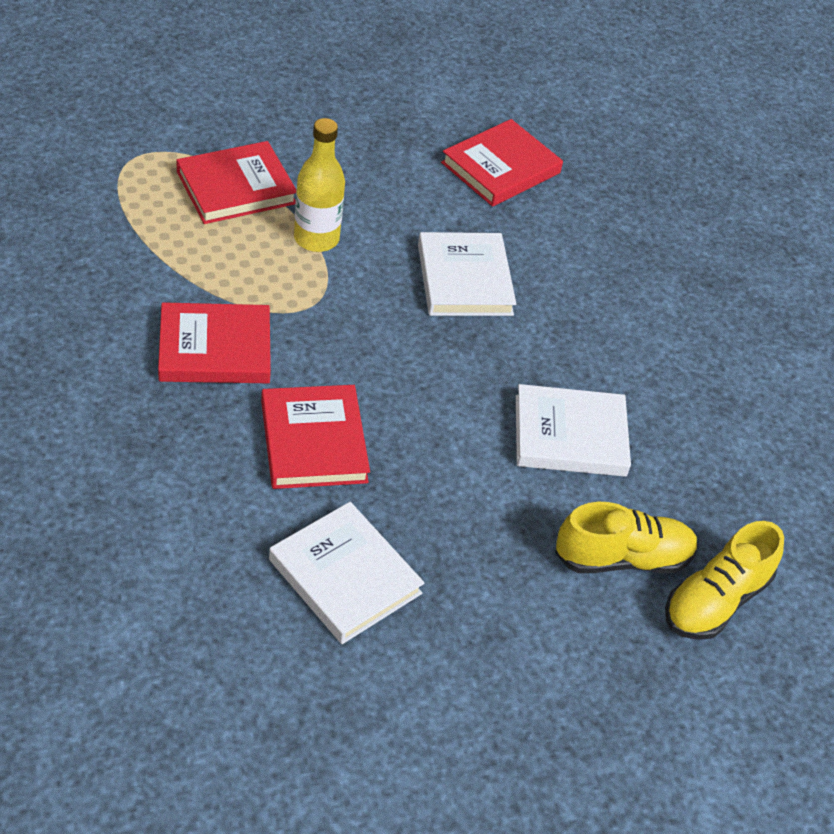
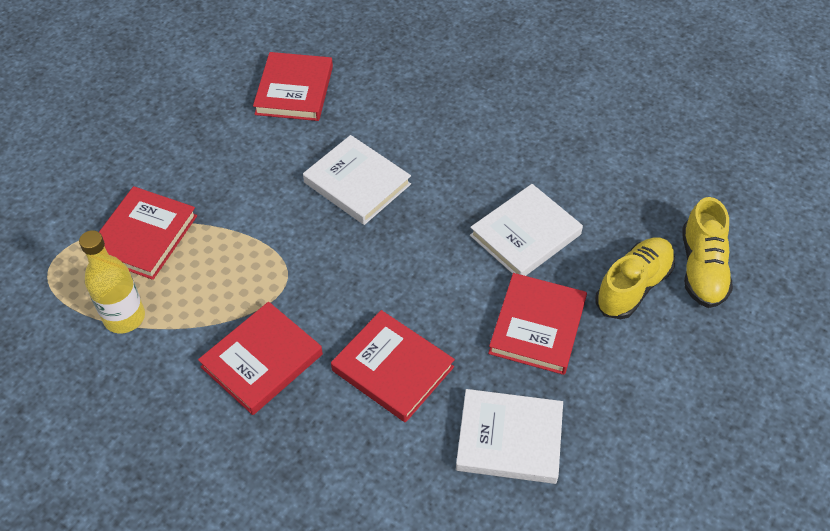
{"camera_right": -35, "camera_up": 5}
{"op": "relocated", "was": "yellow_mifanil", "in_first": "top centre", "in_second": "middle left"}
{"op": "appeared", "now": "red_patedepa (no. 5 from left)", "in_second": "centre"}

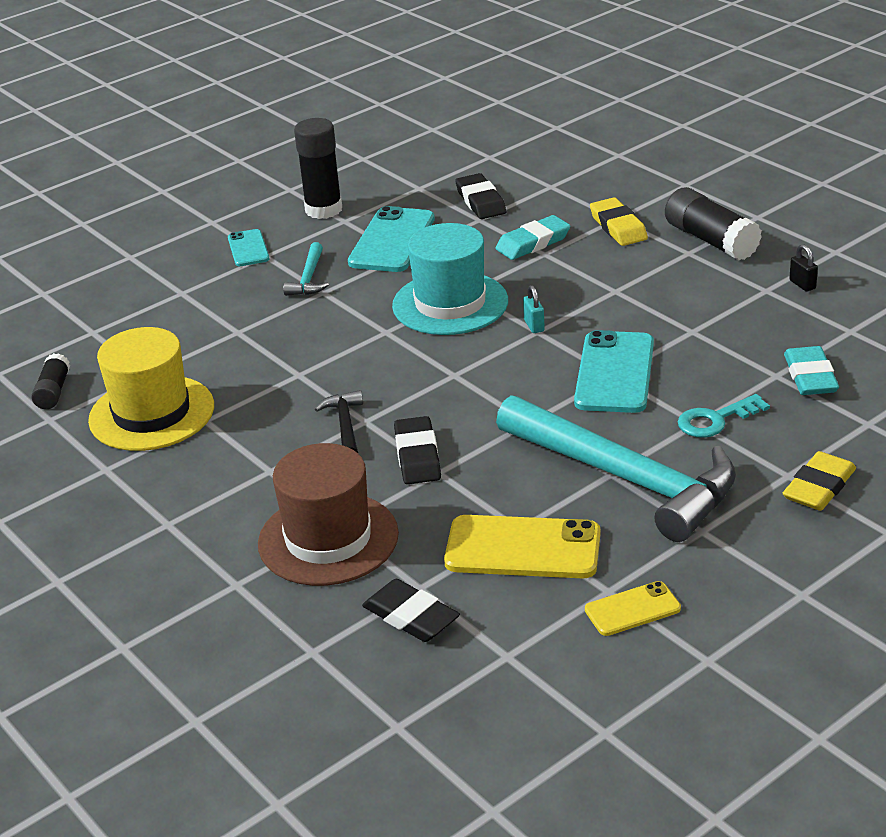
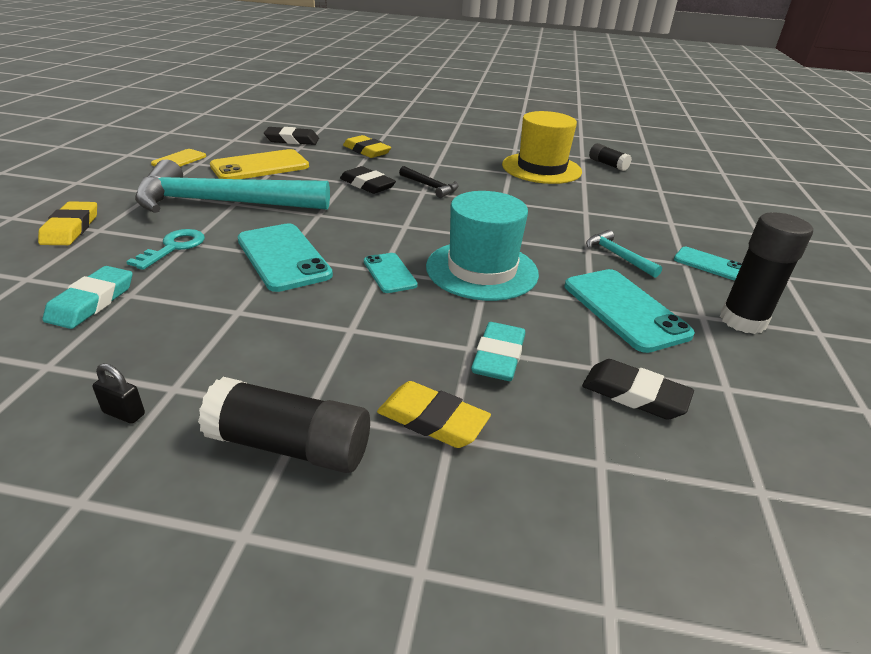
{"camera_right": 135, "camera_up": 0}
{"op": "spun", "was": "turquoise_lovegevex (no. 2 from left in the first image)", "in_first": "middle right", "in_second": "middle left", "clockwise": 60}
{"op": "exchanged", "was": "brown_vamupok", "now": "yellow_lovegevex (no. 2 from left)", "in_first": "centre", "in_second": "top centre"}
{"op": "exchanged", "was": "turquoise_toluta", "now": "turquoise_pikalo (no. 2 from left)", "in_first": "centre", "in_second": "centre"}

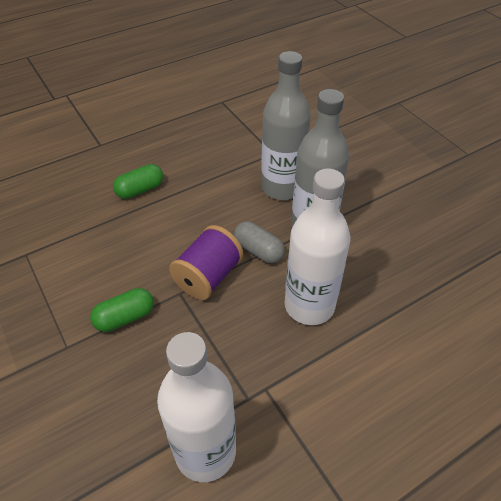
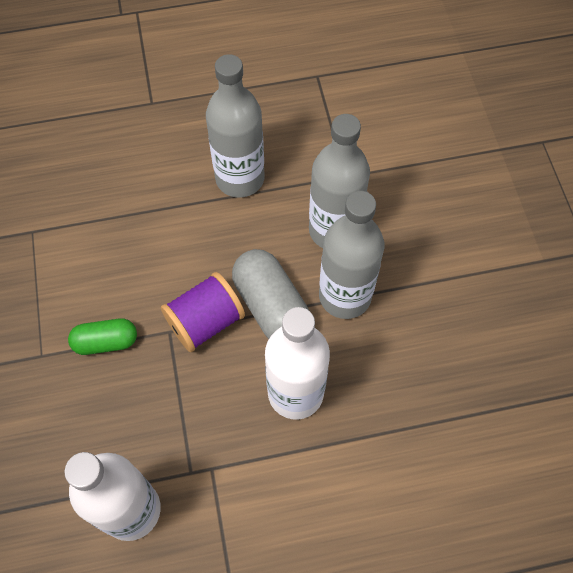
{"camera_right": 20, "camera_up": 15}
{"op": "appeared", "now": "grey_mifanil (no. 1 from left)", "in_second": "top centre"}
{"op": "size", "was": "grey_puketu", "in_first": "centre", "in_second": "centre", "ratio": 1.62}
{"op": "missing", "was": "green_puketu (no. 2 from left)", "in_first": "middle left"}

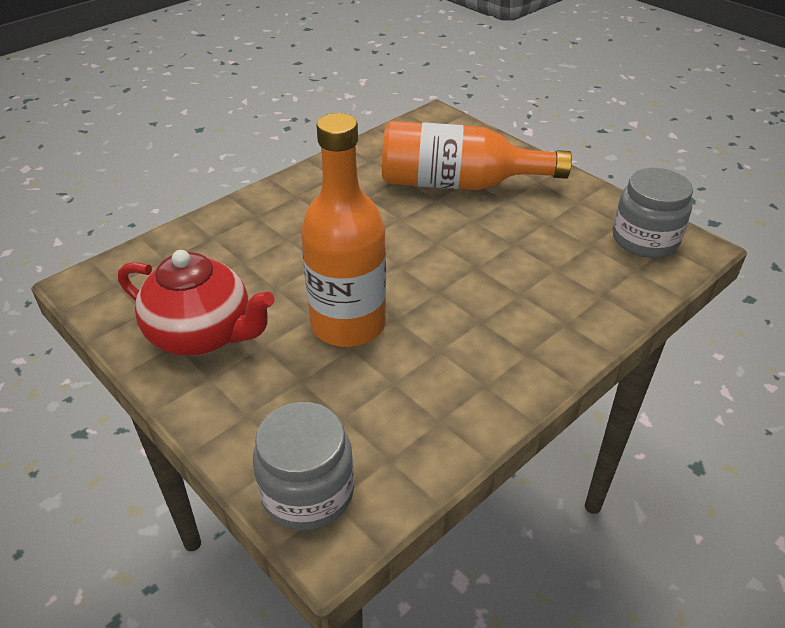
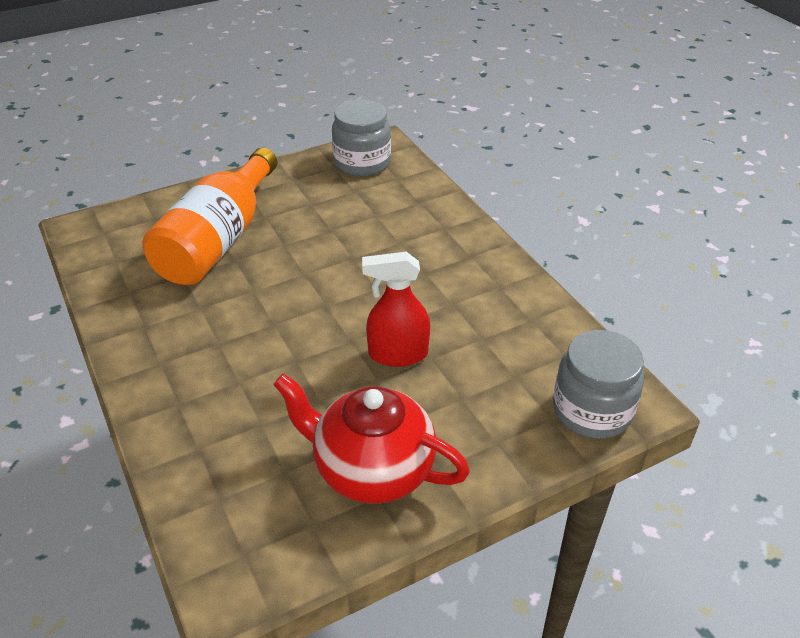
{"camera_right": -75, "camera_up": 0}
{"op": "spun", "was": "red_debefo", "in_first": "middle left", "in_second": "bottom centre", "clockwise": -105}
{"op": "exchanged", "was": "orange_mifanil (no. 1 from left)", "now": "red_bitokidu", "in_first": "centre", "in_second": "centre"}

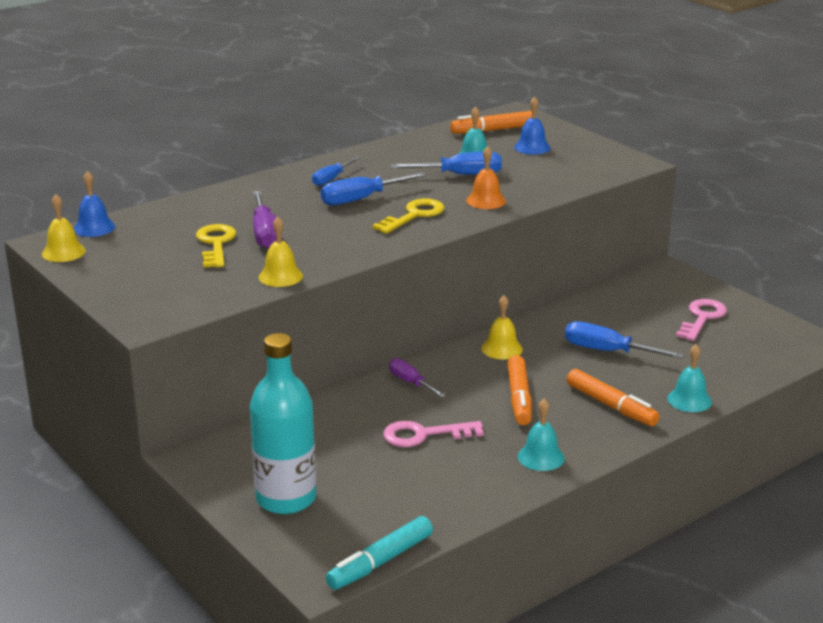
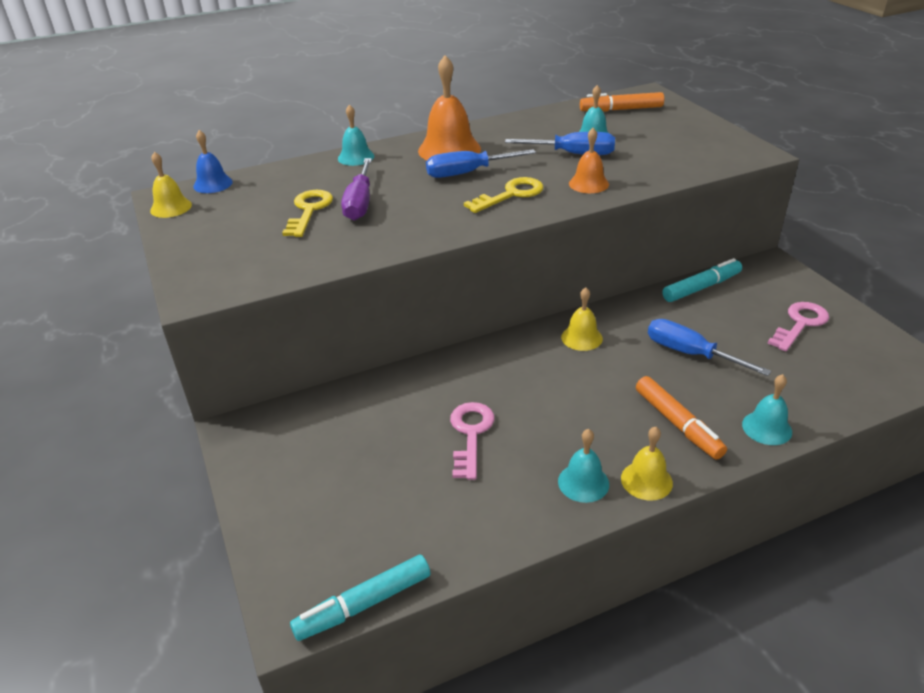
{"camera_right": 15, "camera_up": 10}
{"op": "appeared", "now": "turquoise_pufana (no. 1 from left)", "in_second": "top centre"}
{"op": "exchanged", "was": "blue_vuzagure (no. 1 from left)", "now": "orange_pufana (no. 1 from left)", "in_first": "top centre", "in_second": "top centre"}
{"op": "spun", "was": "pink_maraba (no. 1 from left)", "in_first": "bottom centre", "in_second": "centre", "clockwise": 90}
{"op": "relocated", "was": "yellow_pufana (no. 2 from left in the first image)", "now": "yellow_pufana (no. 3 from left)", "in_first": "centre", "in_second": "bottom right"}
{"op": "appeared", "now": "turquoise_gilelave (no. 2 from left)", "in_second": "middle right"}
{"op": "missing", "was": "turquoise_mifanil", "in_first": "bottom centre"}
{"op": "missing", "was": "purple_vuzagure (no. 2 from left)", "in_first": "centre"}
{"op": "missing", "was": "orange_gilelave (no. 2 from left)", "in_first": "centre"}
{"op": "missing", "was": "blue_pufana (no. 2 from left)", "in_first": "top centre"}

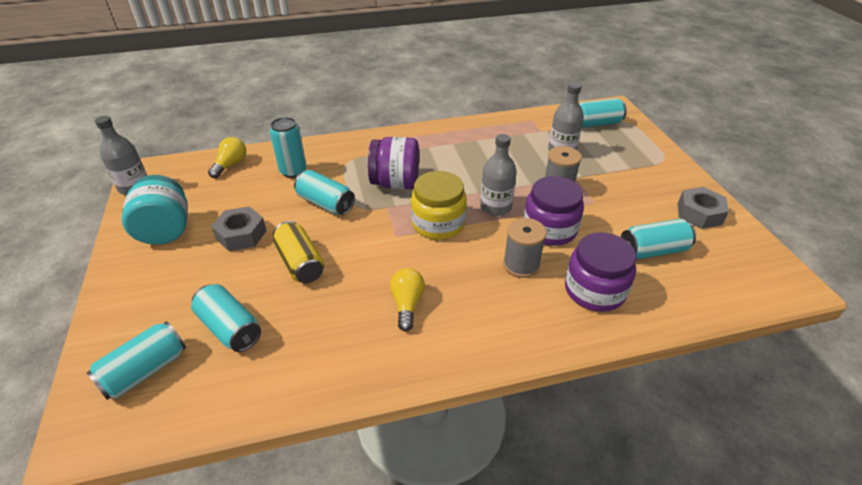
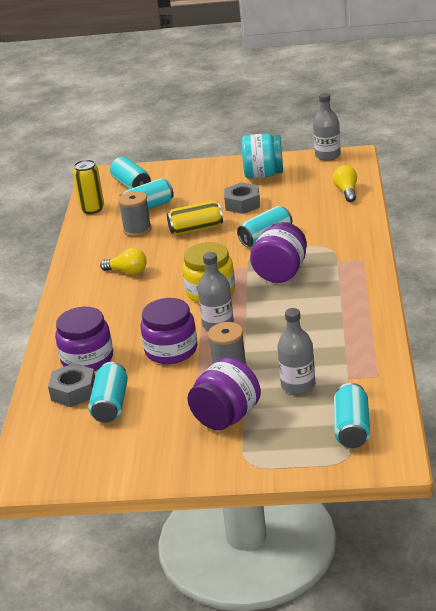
{"camera_right": 110, "camera_up": -10}
{"op": "relocated", "was": "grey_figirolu (no. 2 from left in the first image)", "now": "grey_figirolu (no. 1 from left)", "in_first": "middle right", "in_second": "middle left"}
{"op": "appeared", "now": "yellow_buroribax (no. 1 from left)", "in_second": "top left"}
{"op": "relocated", "was": "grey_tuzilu (no. 1 from left)", "in_first": "centre", "in_second": "middle left"}
{"op": "appeared", "now": "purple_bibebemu (no. 3 from left)", "in_second": "centre"}
{"op": "spun", "was": "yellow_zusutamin (no. 1 from left in the first image)", "in_first": "top left", "in_second": "top right", "clockwise": -135}
{"op": "missing", "was": "turquoise_buroribax (no. 3 from left)", "in_first": "top centre"}

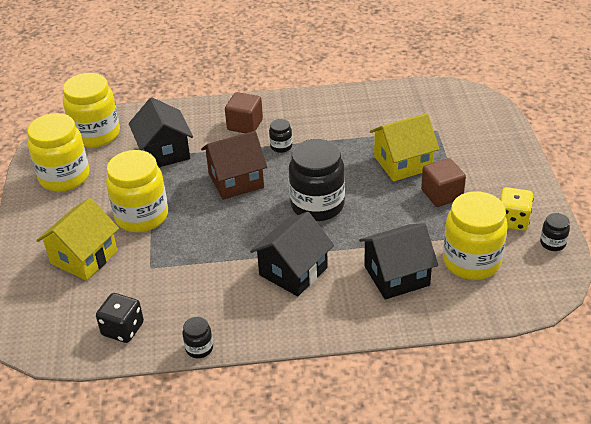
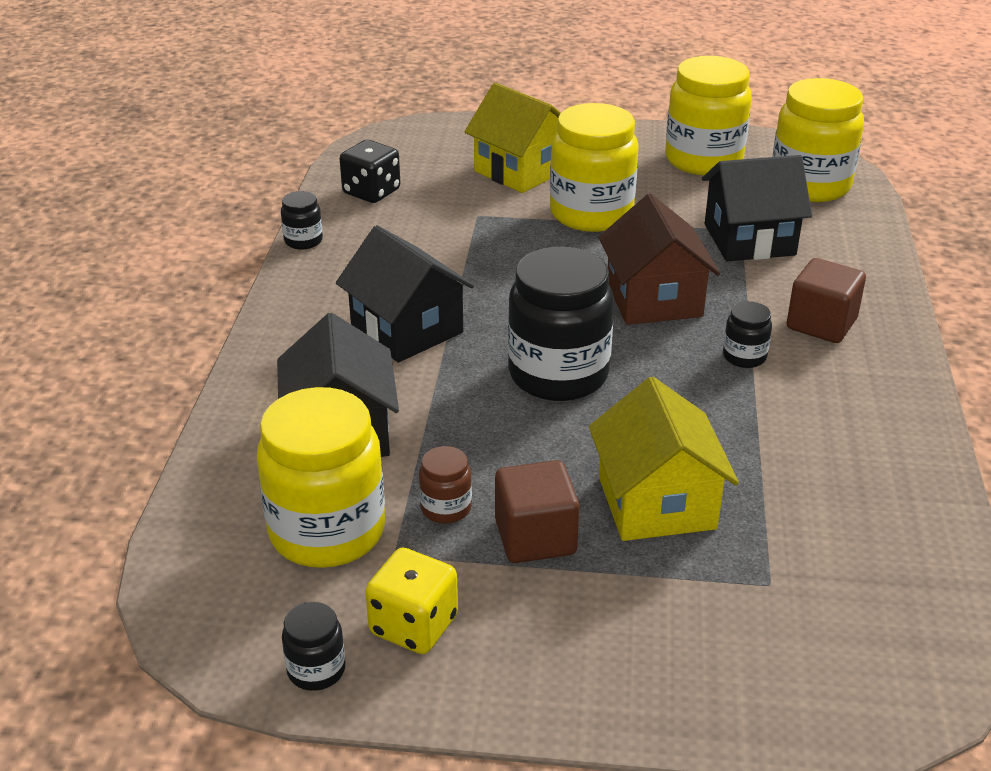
{"camera_right": 100, "camera_up": -5}
{"op": "appeared", "now": "brown_bibebemu", "in_second": "centre"}

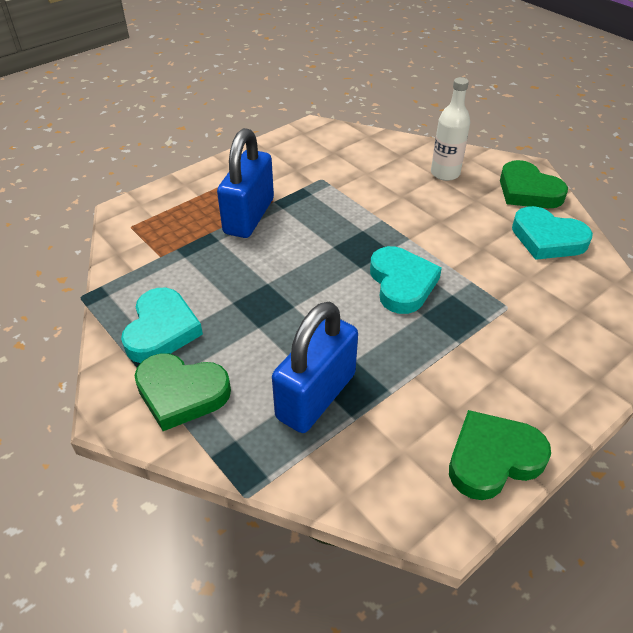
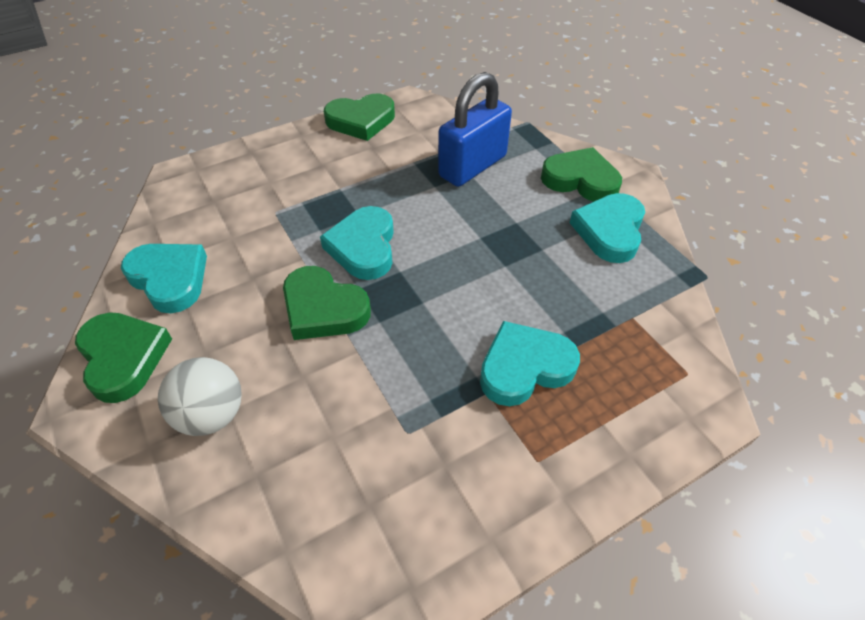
{"camera_right": -170, "camera_up": 5}
{"op": "exchanged", "was": "white_mifanil", "now": "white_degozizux", "in_first": "top right", "in_second": "middle left"}
{"op": "appeared", "now": "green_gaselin (no. 2 from left)", "in_second": "centre"}
{"op": "exchanged", "was": "blue_toluta (no. 1 from left)", "now": "turquoise_gaselin (no. 3 from left)", "in_first": "top centre", "in_second": "centre"}

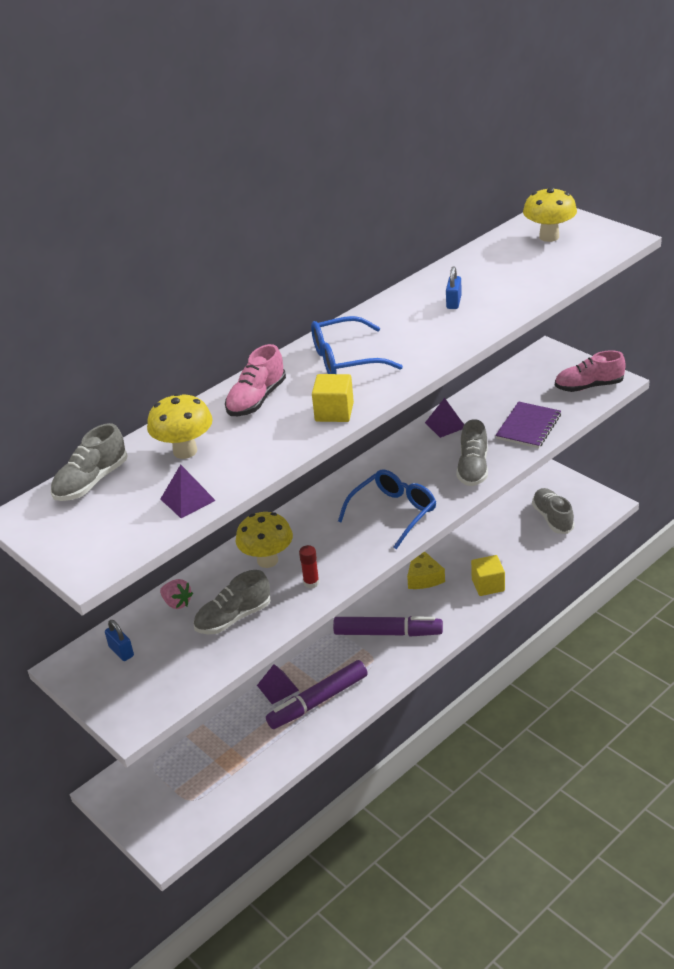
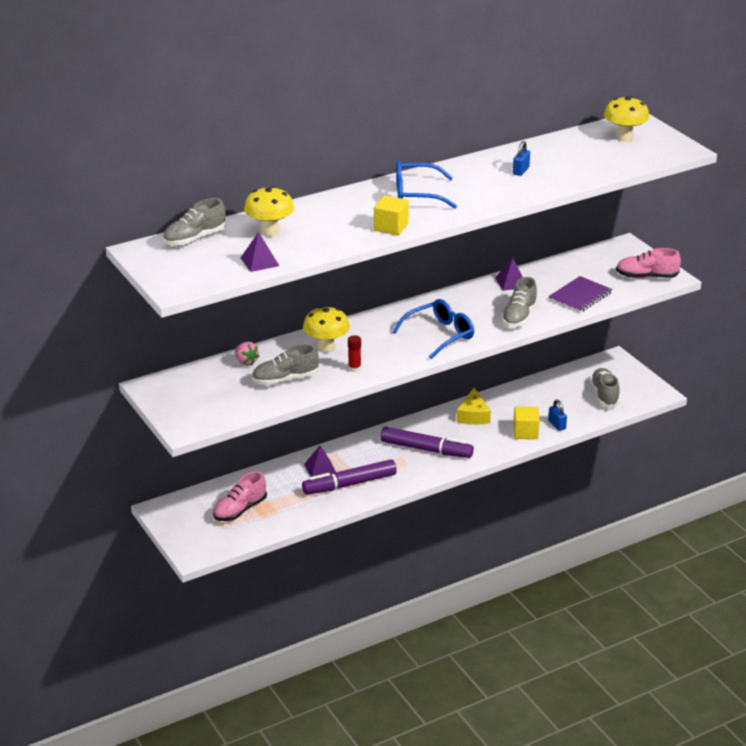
{"camera_right": 10, "camera_up": -5}
{"op": "relocated", "was": "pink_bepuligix (no. 1 from left)", "in_first": "centre", "in_second": "middle left"}
{"op": "relocated", "was": "blue_toluta (no. 1 from left in the first image)", "now": "blue_toluta (no. 2 from left)", "in_first": "middle left", "in_second": "middle right"}

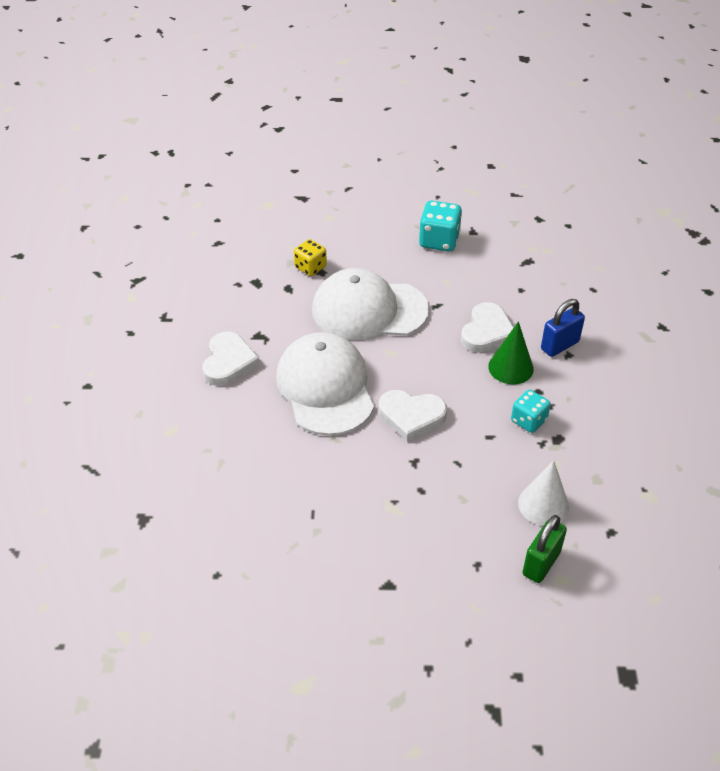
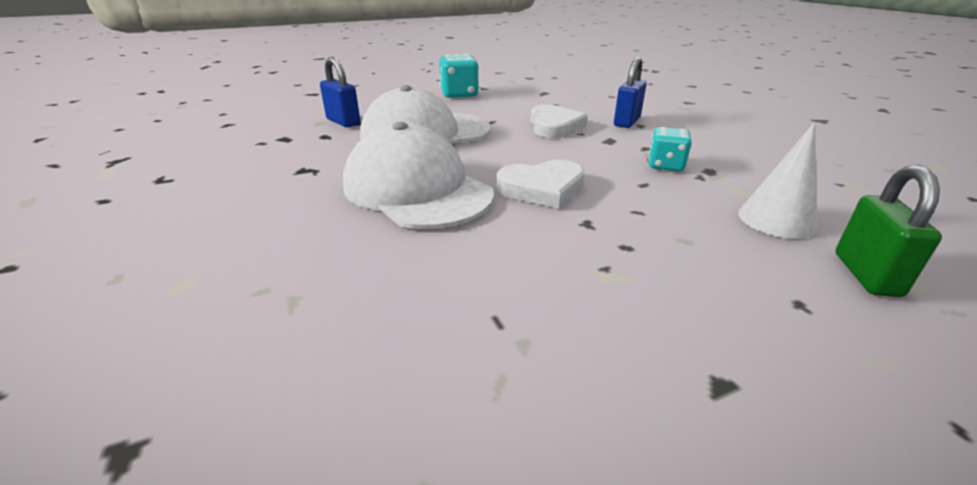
{"camera_right": -25, "camera_up": -15}
{"op": "exchanged", "was": "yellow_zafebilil", "now": "blue_toluta (no. 1 from left)", "in_first": "centre", "in_second": "top centre"}
{"op": "missing", "was": "white_gaselin (no. 1 from left)", "in_first": "middle left"}
{"op": "missing", "was": "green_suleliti", "in_first": "middle right"}

